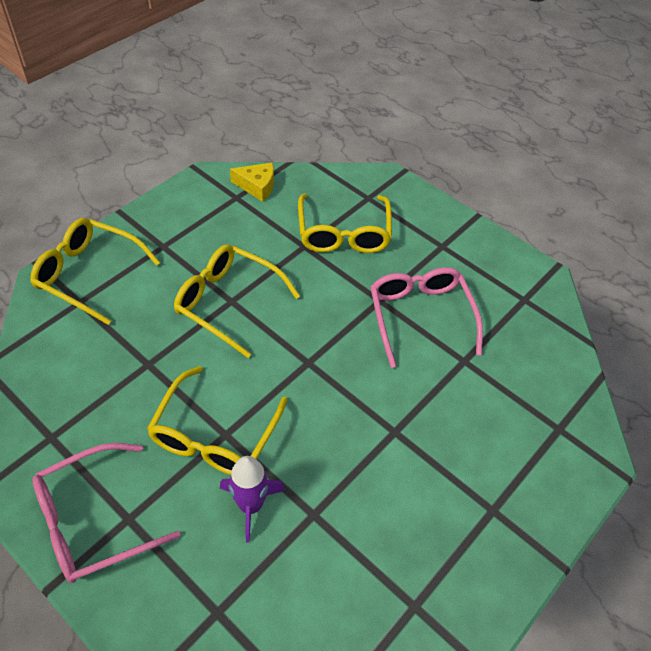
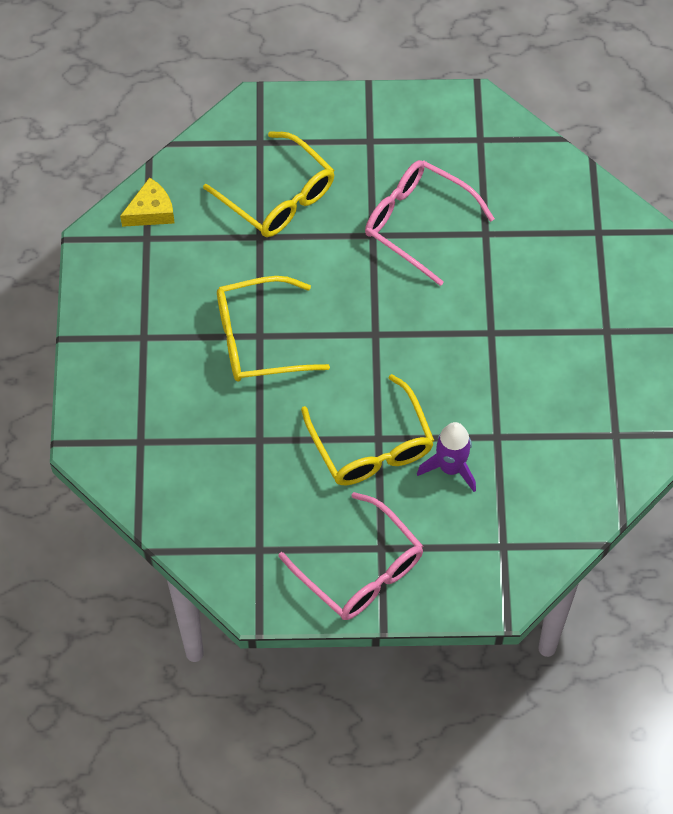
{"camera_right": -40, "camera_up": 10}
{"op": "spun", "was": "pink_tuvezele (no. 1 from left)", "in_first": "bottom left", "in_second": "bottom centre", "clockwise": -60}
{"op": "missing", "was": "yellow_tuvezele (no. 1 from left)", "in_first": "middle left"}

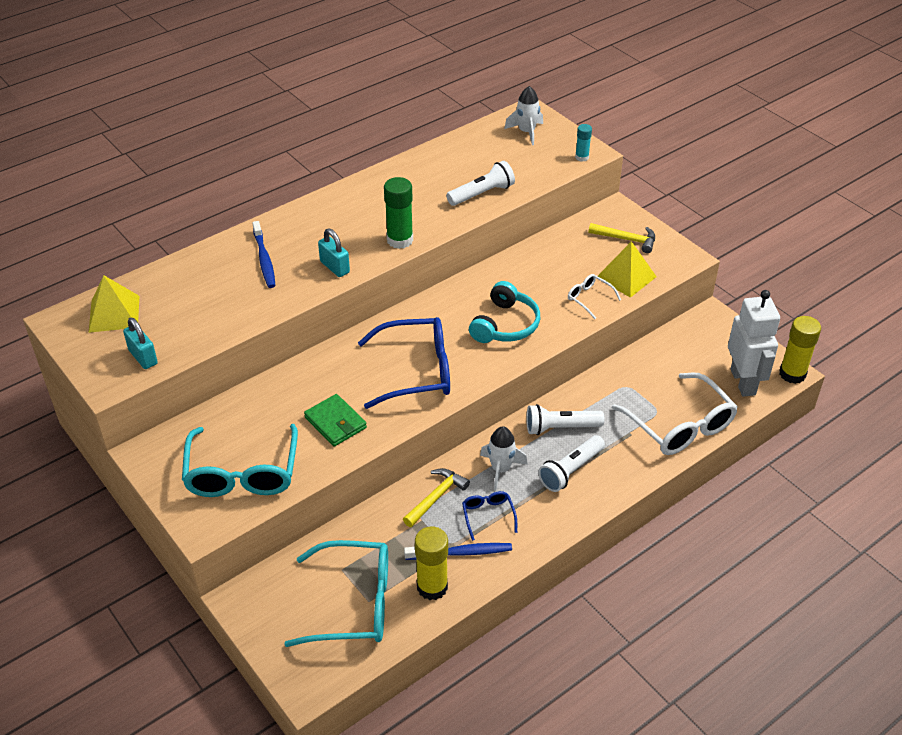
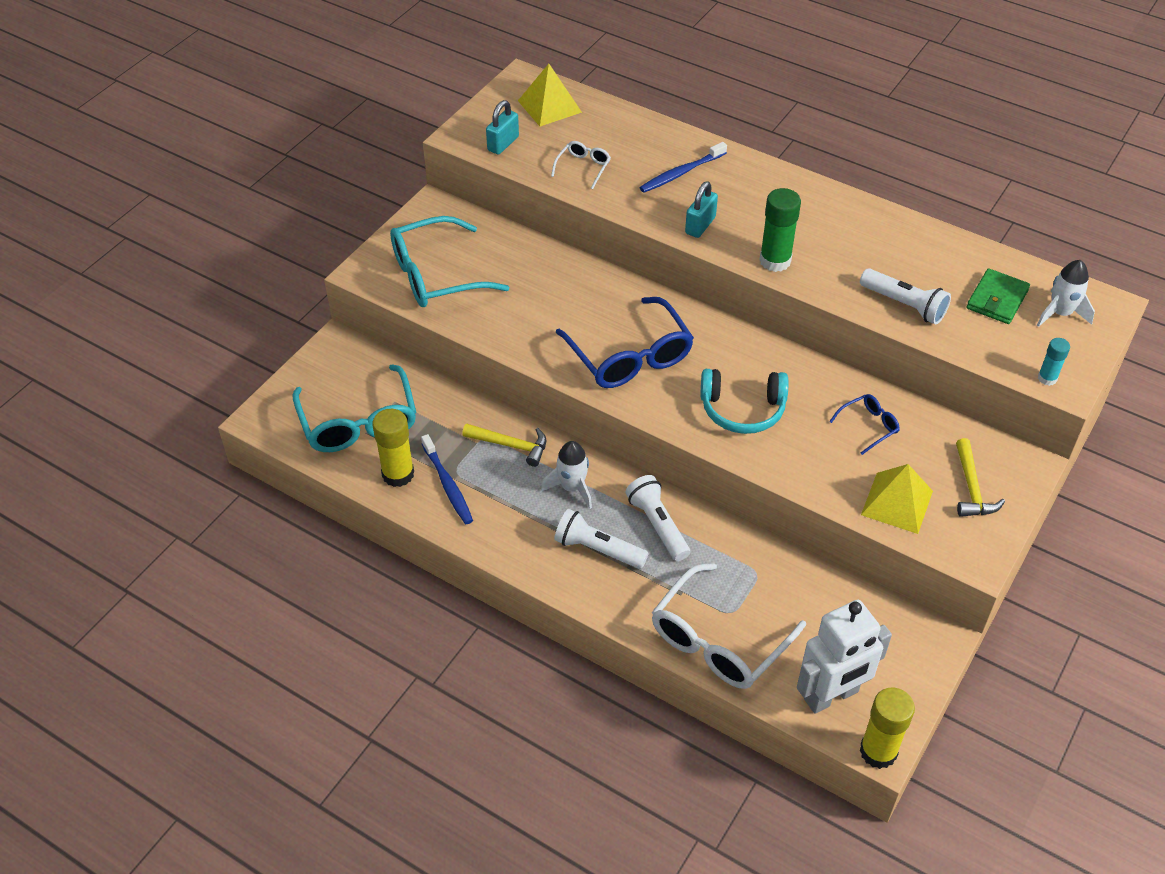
{"camera_right": 70, "camera_up": 5}
{"op": "relocated", "was": "white_tuvezele (no. 1 from left)", "in_first": "centre", "in_second": "top centre"}
{"op": "relocated", "was": "blue_tuvezele (no. 2 from left)", "in_first": "bottom centre", "in_second": "middle right"}
{"op": "relocated", "was": "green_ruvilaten", "in_first": "centre", "in_second": "middle right"}

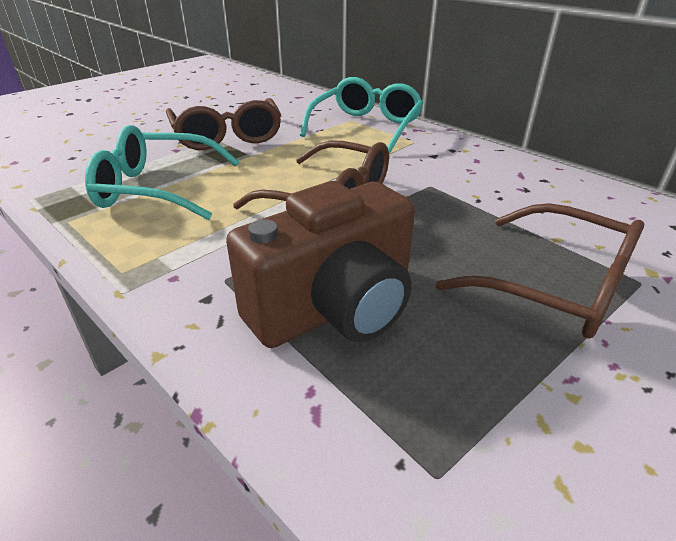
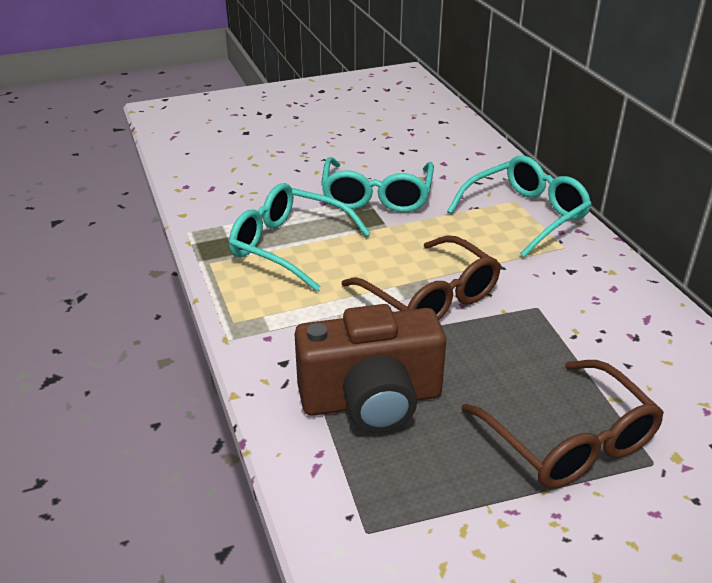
{"camera_right": 25, "camera_up": 0}
{"op": "colour", "was": "brown_tuvezele (no. 1 from left)", "now": "turquoise_tuvezele (no. 2 from left)", "in_first": "top left", "in_second": "top centre"}

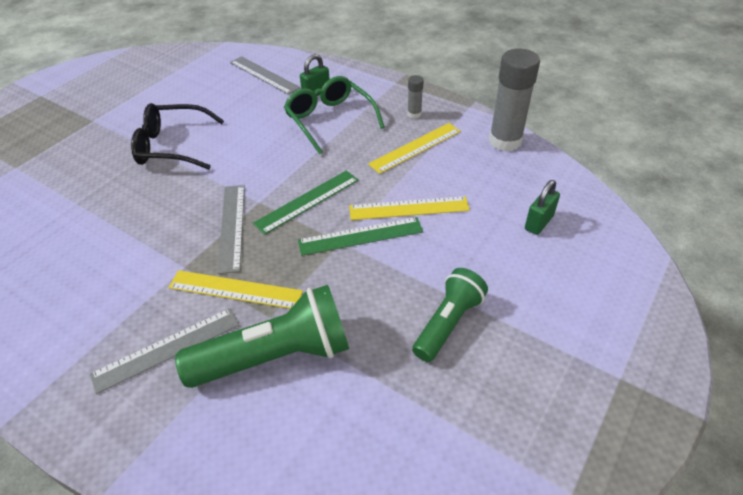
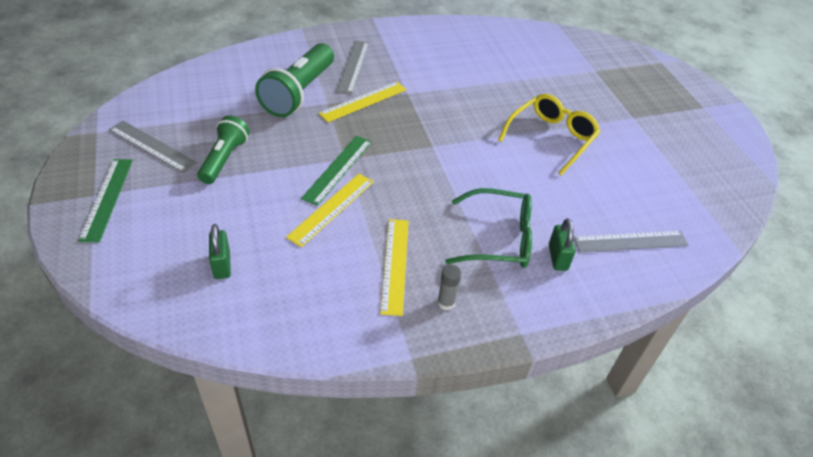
{"camera_right": 125, "camera_up": 0}
{"op": "relocated", "was": "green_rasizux (no. 1 from left)", "in_first": "centre", "in_second": "middle left"}
{"op": "relocated", "was": "grey_rasizux (no. 2 from left in the first image)", "now": "grey_rasizux (no. 1 from left)", "in_first": "middle left", "in_second": "top left"}
{"op": "spun", "was": "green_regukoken (no. 2 from left in the first image)", "in_first": "centre", "in_second": "top left", "clockwise": -150}
{"op": "colour", "was": "black_tuvezele", "now": "yellow_tuvezele", "in_first": "top left", "in_second": "top right"}
{"op": "missing", "was": "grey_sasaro (no. 2 from left)", "in_first": "top right"}

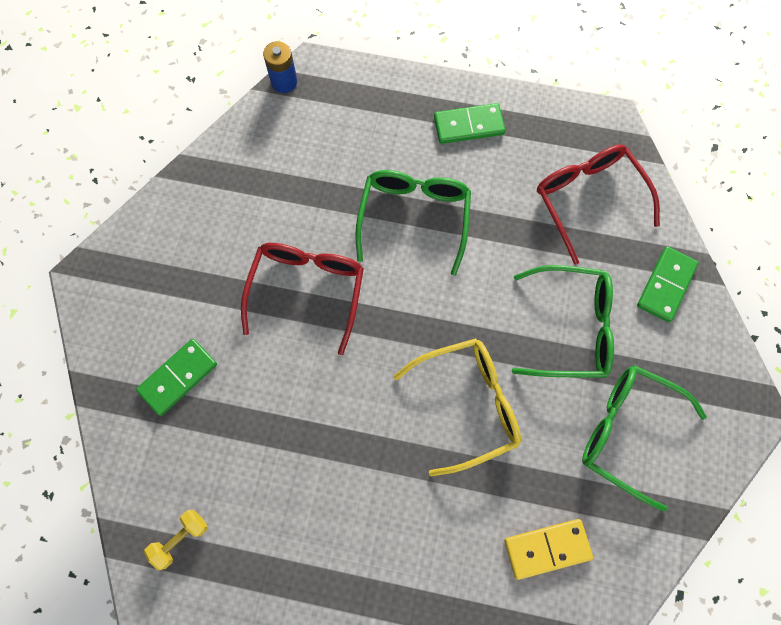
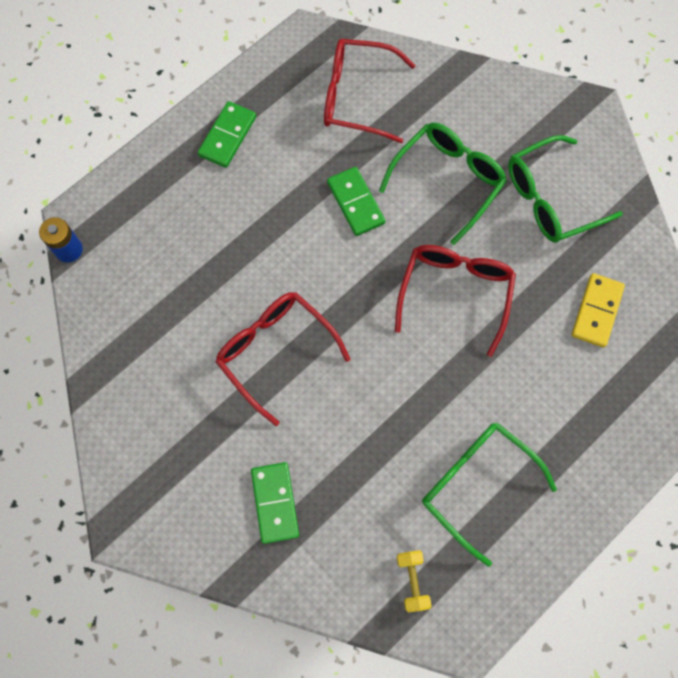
{"camera_right": -55, "camera_up": 0}
{"op": "relocated", "was": "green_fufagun (no. 3 from left)", "in_first": "middle right", "in_second": "top centre"}
{"op": "colour", "was": "yellow_tuvezele", "now": "red_tuvezele (no. 3 from left)", "in_first": "centre", "in_second": "middle right"}
{"op": "relocated", "was": "green_tuvezele (no. 1 from left in the first image)", "now": "green_tuvezele (no. 2 from left)", "in_first": "centre", "in_second": "bottom right"}

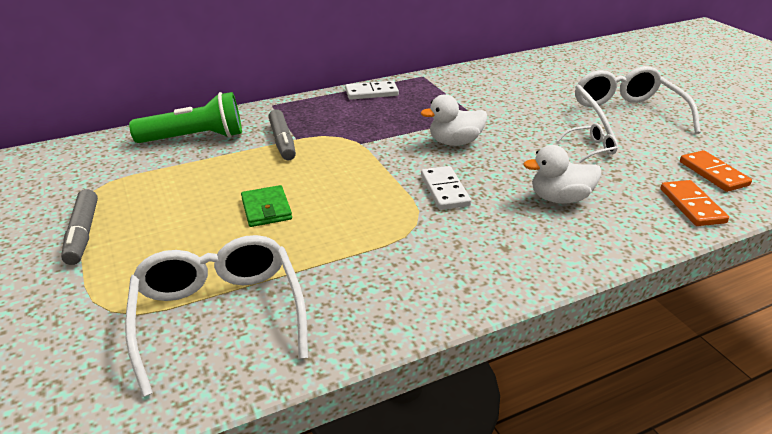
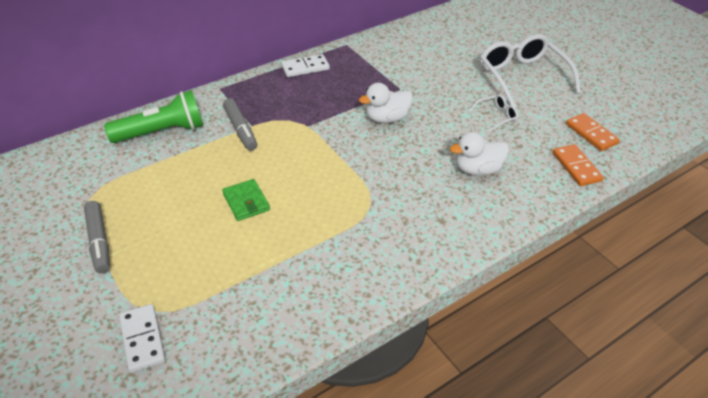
{"camera_right": -10, "camera_up": 10}
{"op": "relocated", "was": "white_fufagun (no. 2 from left in the first image)", "now": "white_fufagun (no. 1 from left)", "in_first": "centre", "in_second": "bottom left"}
{"op": "missing", "was": "white_tuvezele (no. 1 from left)", "in_first": "bottom left"}

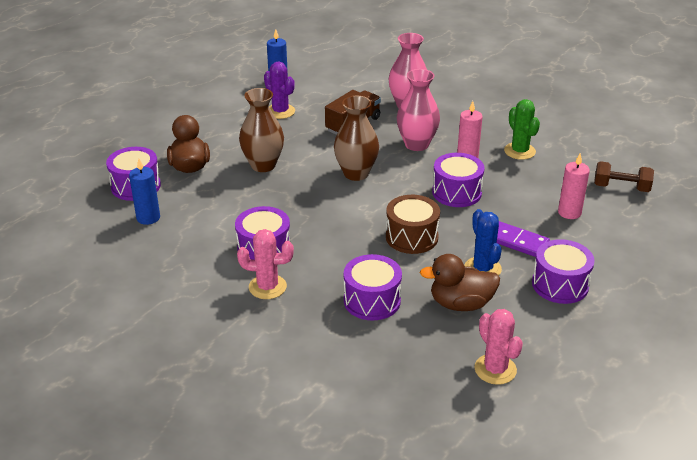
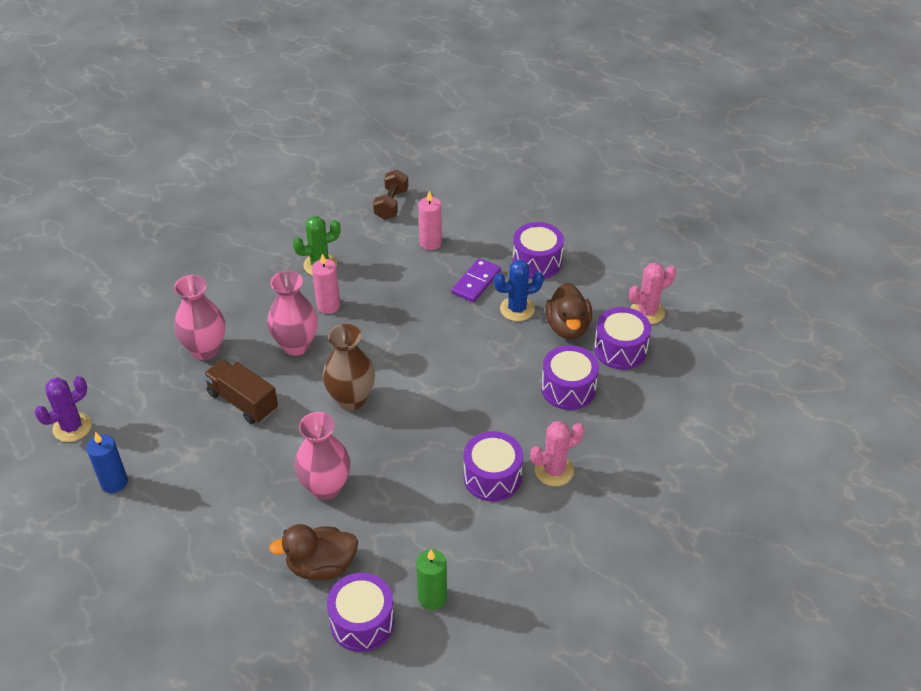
{"camera_right": -90, "camera_up": 10}
{"op": "relocated", "was": "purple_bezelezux", "in_first": "top centre", "in_second": "middle left"}
{"op": "colour", "was": "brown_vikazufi (no. 1 from left)", "now": "pink_vikazufi (no. 3 from left)", "in_first": "top centre", "in_second": "centre"}
{"op": "colour", "was": "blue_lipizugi (no. 1 from left)", "now": "green_lipizugi", "in_first": "middle left", "in_second": "bottom centre"}
{"op": "spun", "was": "pink_bezelezux (no. 1 from left)", "in_first": "centre", "in_second": "centre", "clockwise": 60}
{"op": "relocated", "was": "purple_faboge (no. 4 from left in the first image)", "now": "purple_faboge (no. 5 from left)", "in_first": "centre", "in_second": "middle right"}
{"op": "missing", "was": "brown_faboge", "in_first": "centre"}

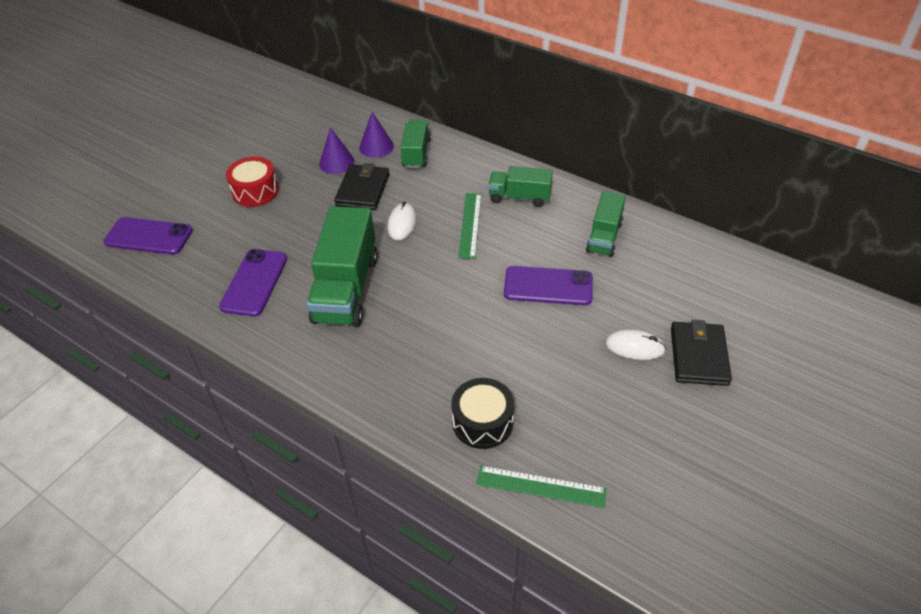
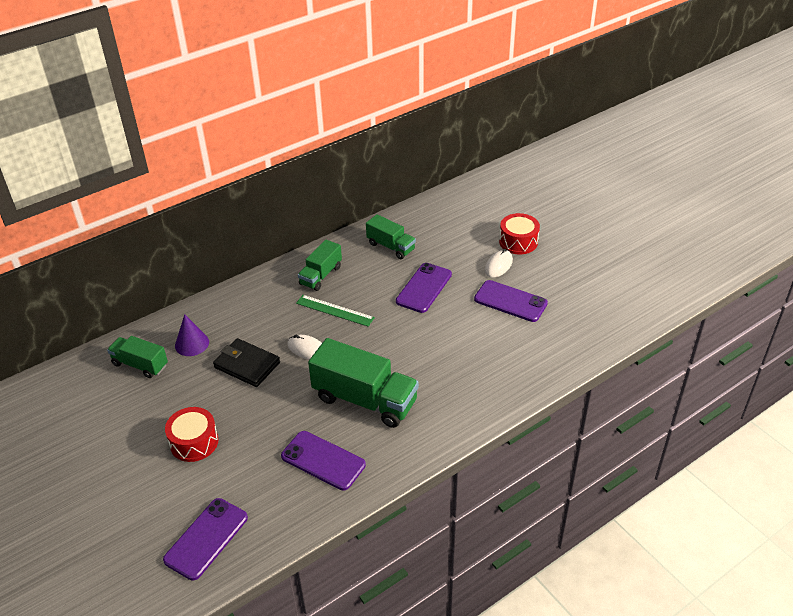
{"camera_right": -70, "camera_up": -5}
{"op": "relocated", "was": "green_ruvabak (no. 2 from left in the first image)", "now": "green_ruvabak (no. 1 from left)", "in_first": "top centre", "in_second": "middle left"}
{"op": "appeared", "now": "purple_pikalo (no. 4 from left)", "in_second": "centre"}
{"op": "exchanged", "was": "black_ruvilaten (no. 2 from left)", "now": "red_faboge (no. 2 from left)", "in_first": "middle right", "in_second": "centre"}
{"op": "missing", "was": "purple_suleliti (no. 1 from left)", "in_first": "top centre"}
{"op": "missing", "was": "black_faboge", "in_first": "bottom centre"}
{"op": "missing", "was": "green_rasizux (no. 2 from left)", "in_first": "bottom centre"}

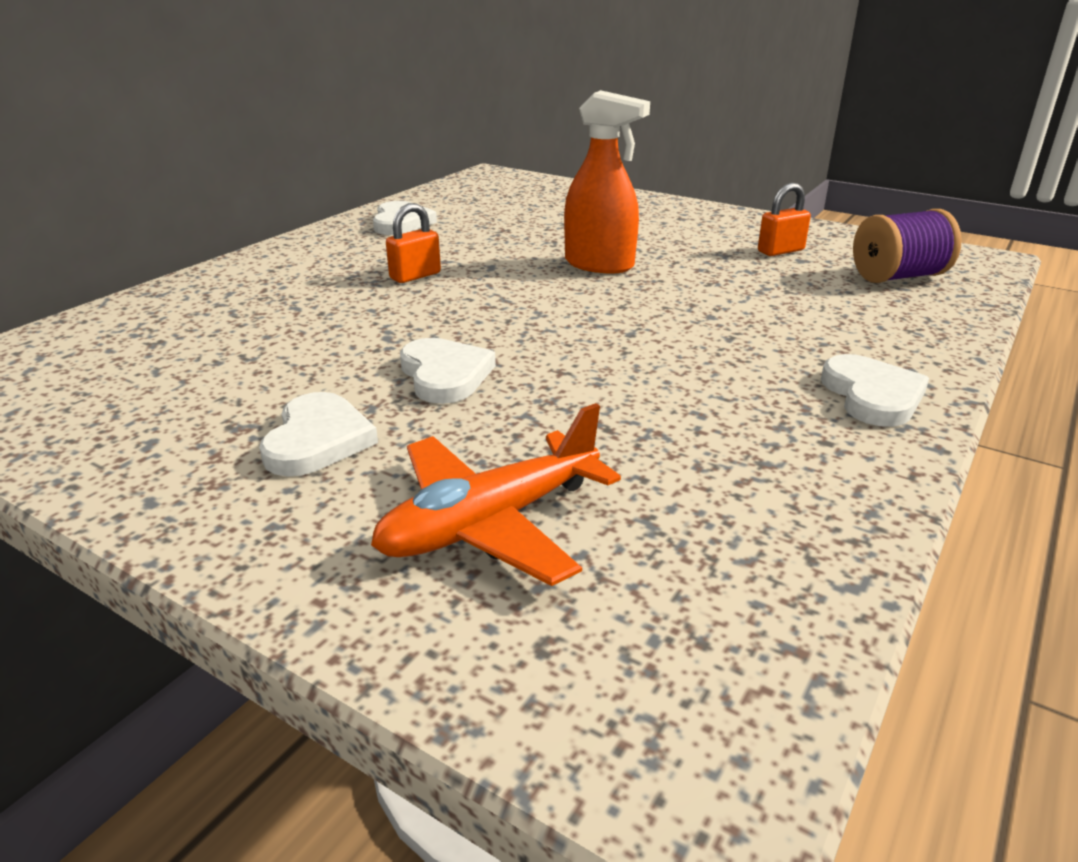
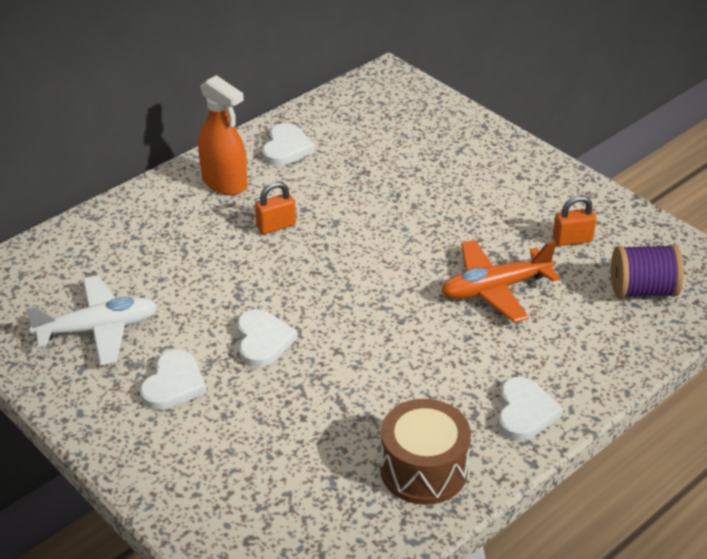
{"camera_right": 15, "camera_up": 10}
{"op": "appeared", "now": "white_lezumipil", "in_second": "middle left"}
{"op": "relocated", "was": "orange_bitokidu", "in_first": "top centre", "in_second": "top left"}
{"op": "appeared", "now": "brown_faboge", "in_second": "bottom centre"}
{"op": "relocated", "was": "orange_lezumipil", "in_first": "centre", "in_second": "middle right"}

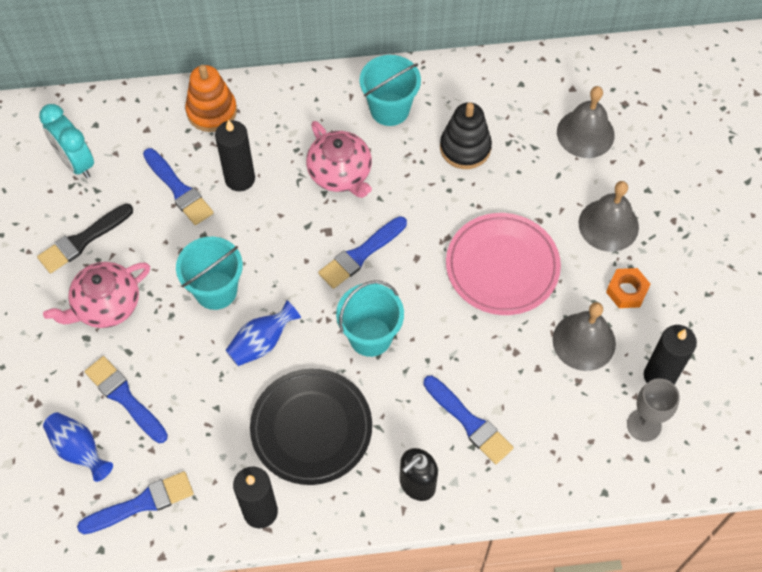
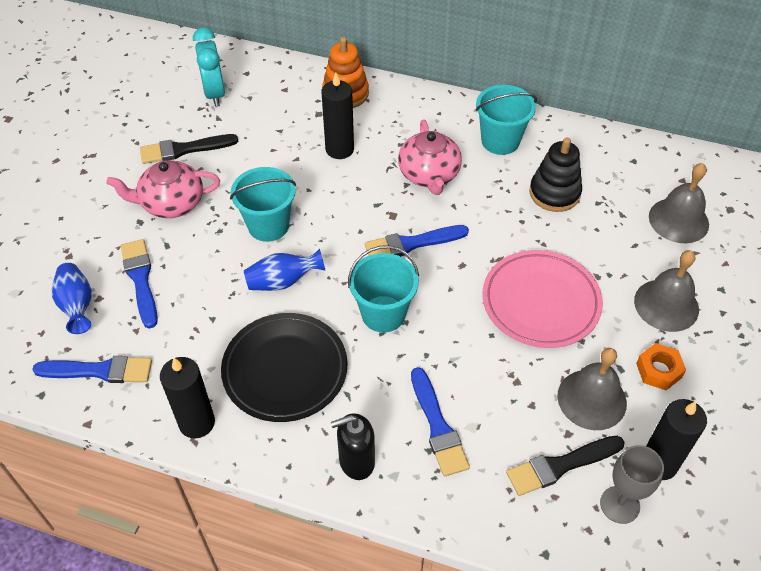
{"camera_right": 25, "camera_up": -10}
{"op": "appeared", "now": "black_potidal (no. 2 from left)", "in_second": "bottom right"}
{"op": "missing", "was": "blue_potidal (no. 3 from left)", "in_first": "top left"}

